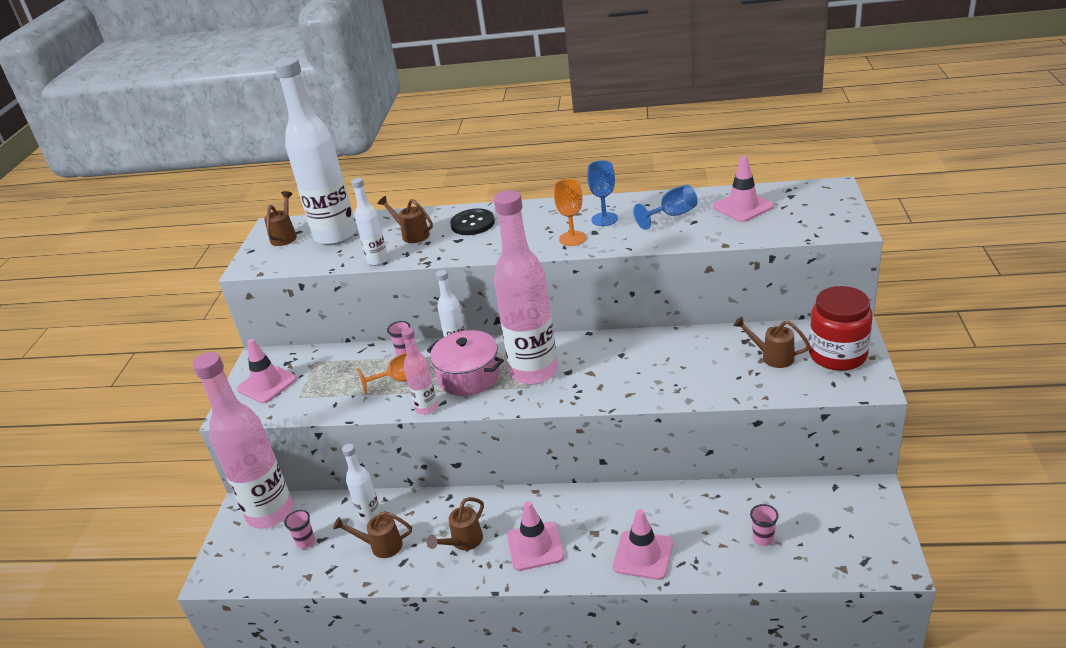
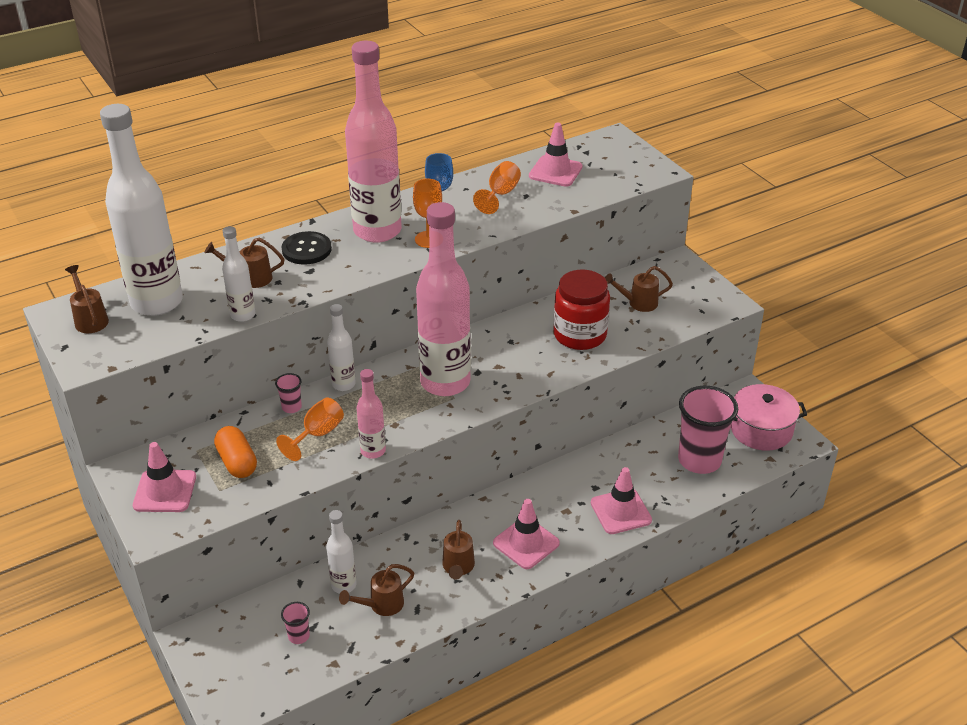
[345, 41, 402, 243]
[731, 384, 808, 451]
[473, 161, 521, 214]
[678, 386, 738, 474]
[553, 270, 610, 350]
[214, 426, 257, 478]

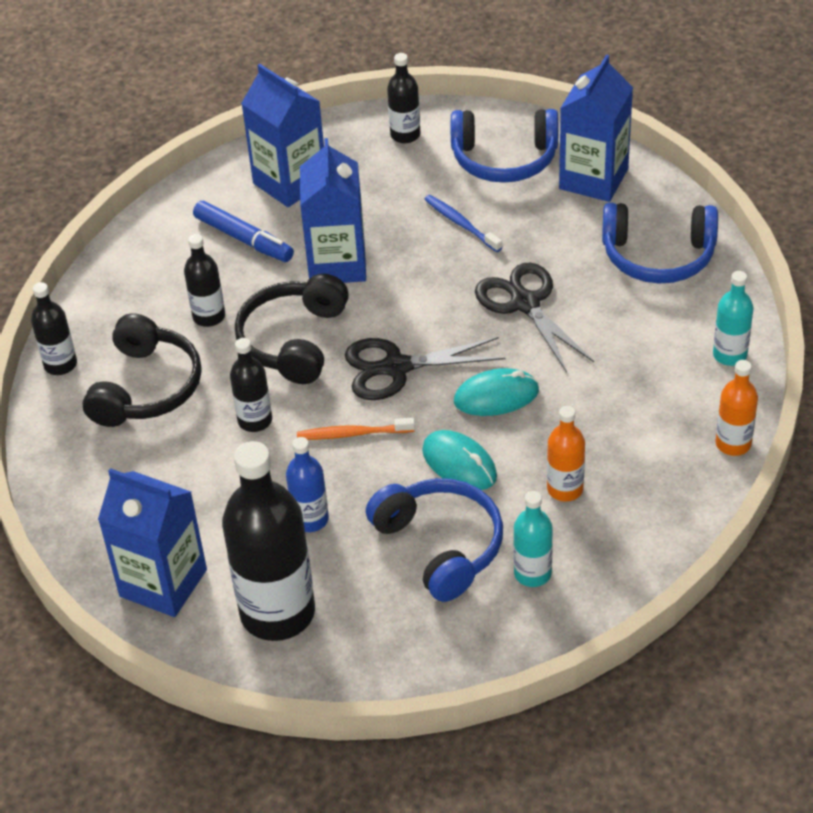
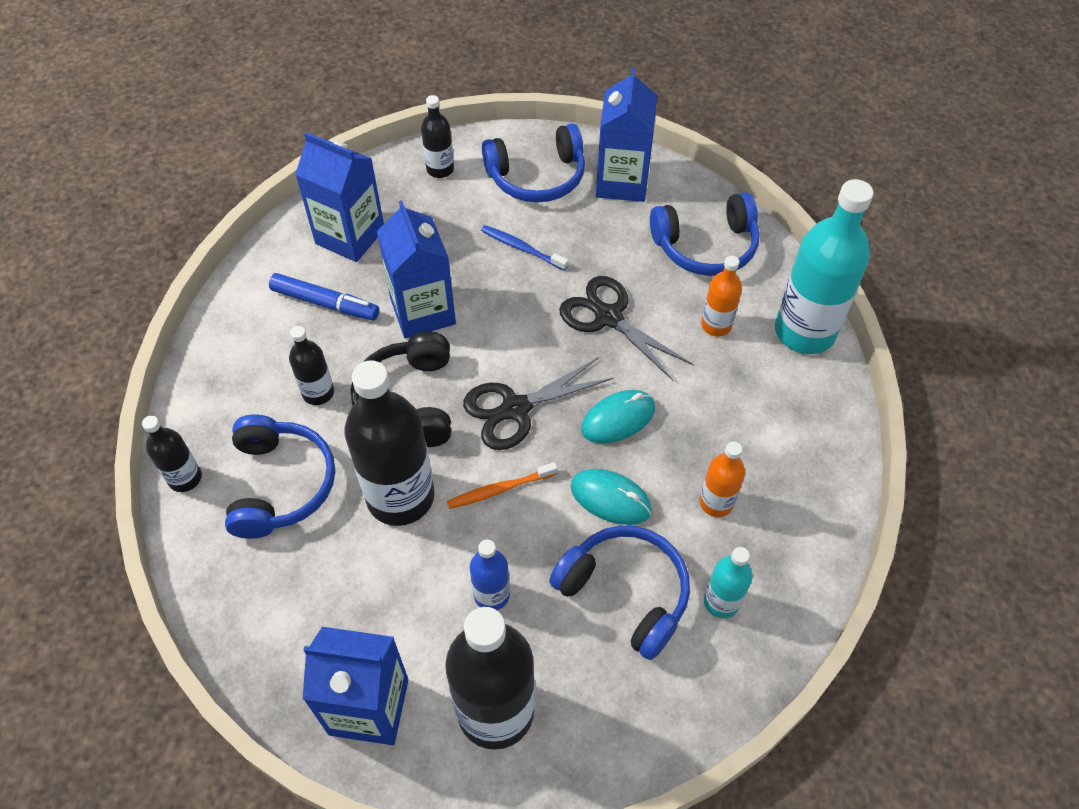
[225, 414, 335, 539]
[344, 360, 434, 526]
[775, 179, 873, 354]
[701, 256, 742, 336]

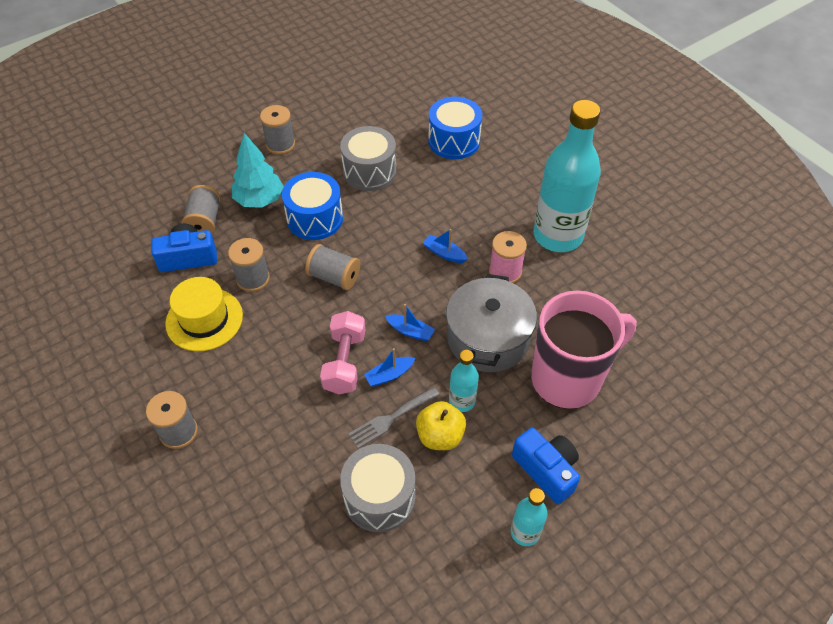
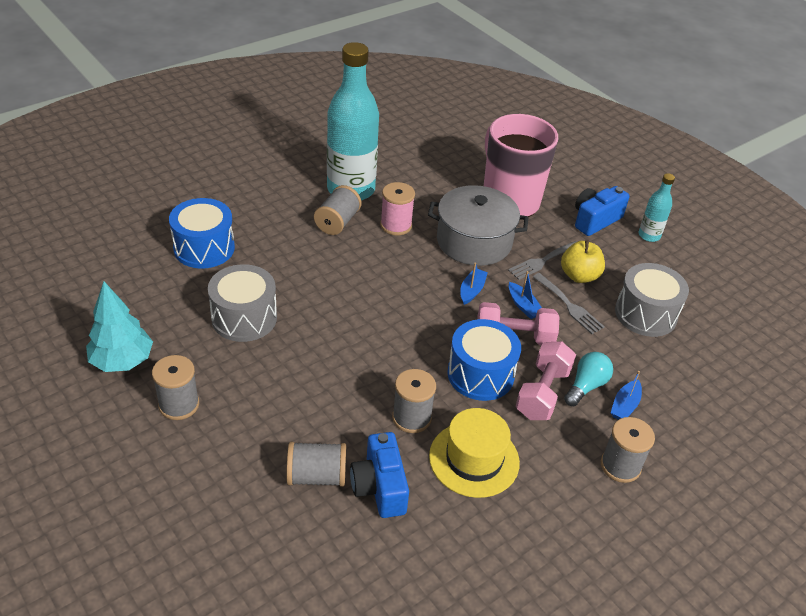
[86, 281, 153, 372]
[447, 319, 521, 401]
[314, 185, 362, 235]
[611, 371, 642, 420]
[508, 241, 577, 280]
[516, 341, 576, 420]
[564, 352, 613, 406]

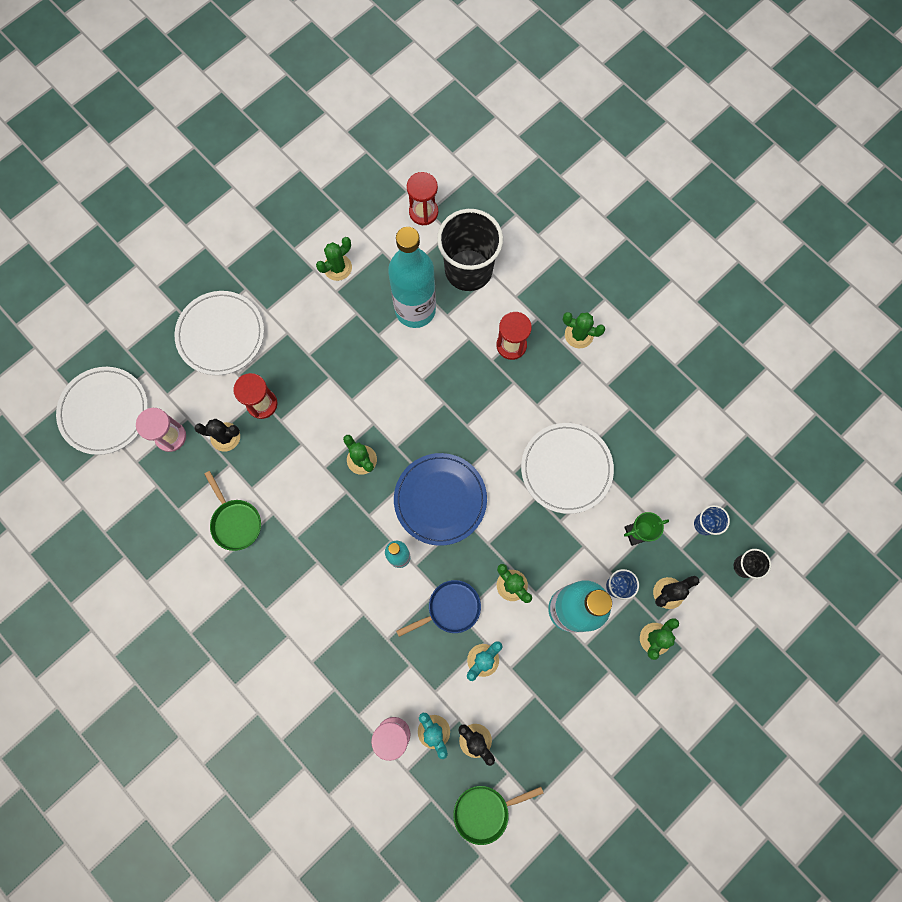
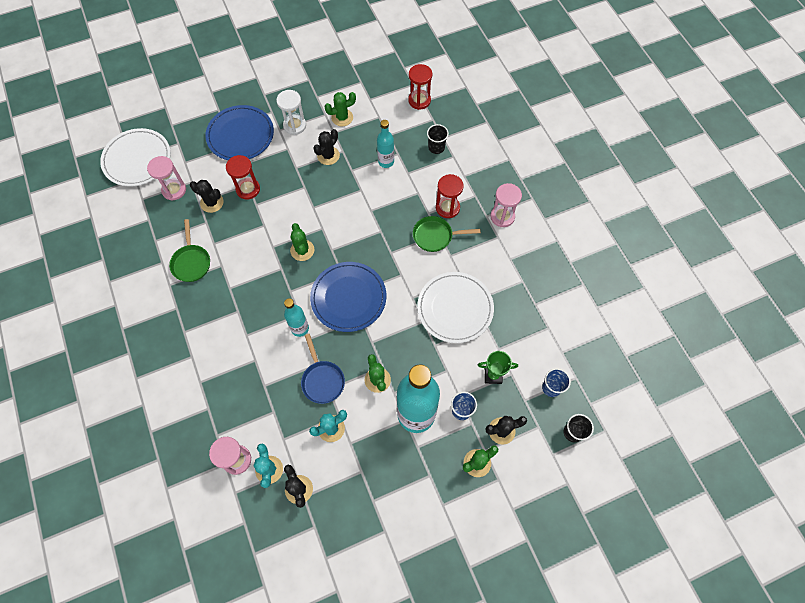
[205, 105, 274, 160]
[377, 120, 394, 168]
[301, 334, 345, 404]
[427, 124, 449, 154]
[413, 216, 481, 252]
[490, 183, 522, 227]
[276, 90, 306, 135]
[313, 129, 340, 165]

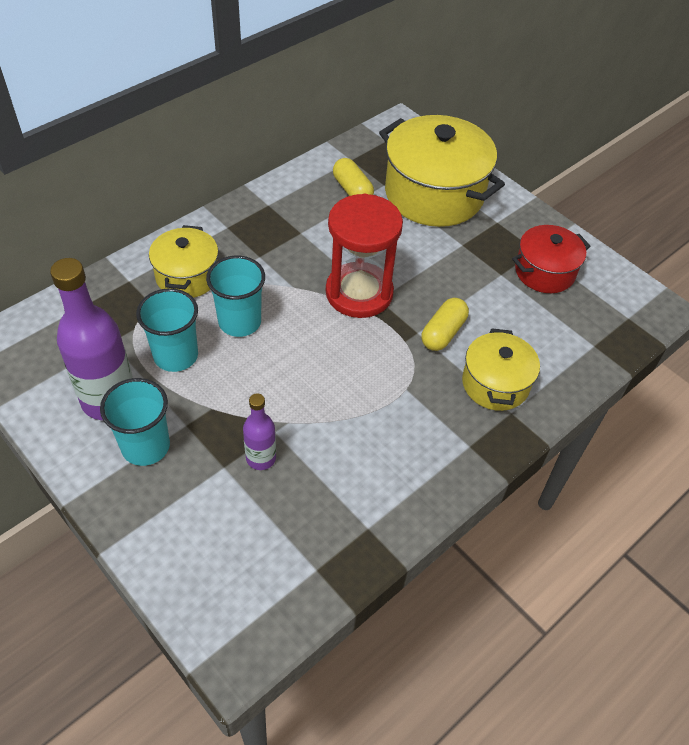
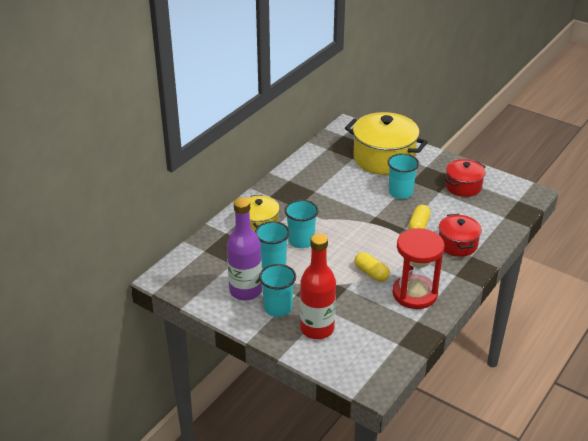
[243, 393, 276, 470] (first image)
[393, 228, 444, 309]
[355, 252, 390, 282]
[439, 214, 482, 257]
[300, 233, 336, 339]
[388, 153, 419, 199]

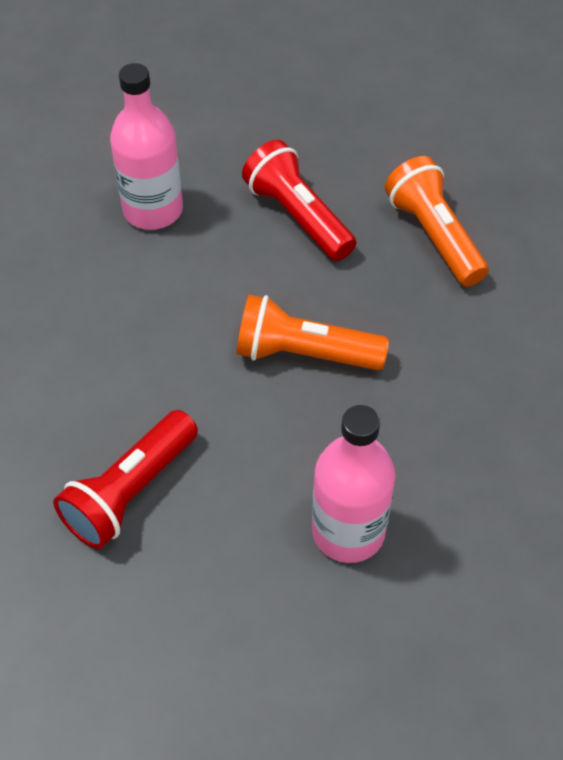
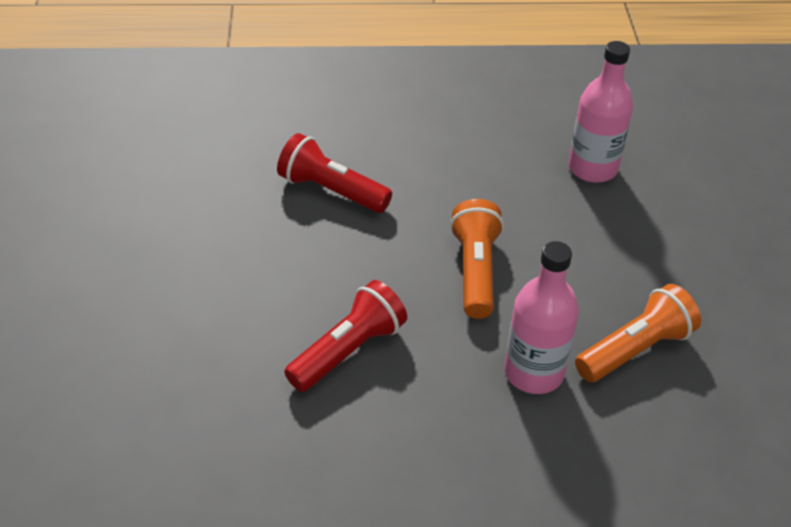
[284, 280, 407, 392]
[505, 241, 579, 394]

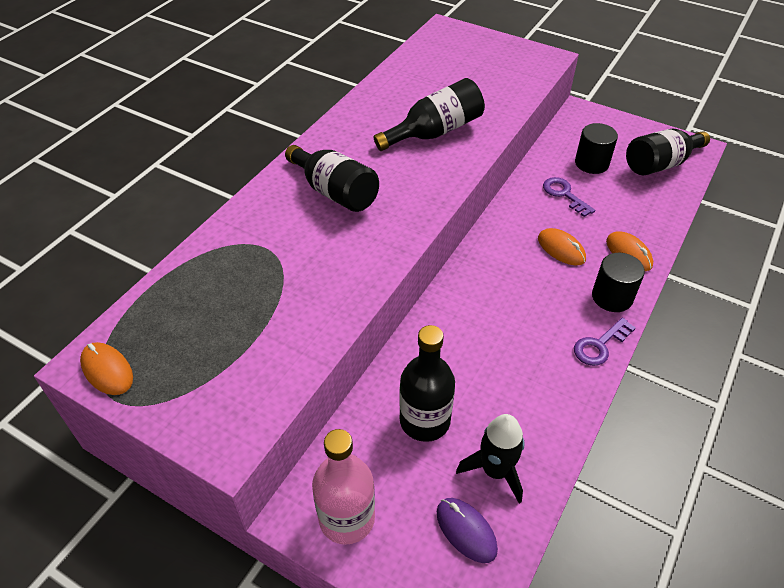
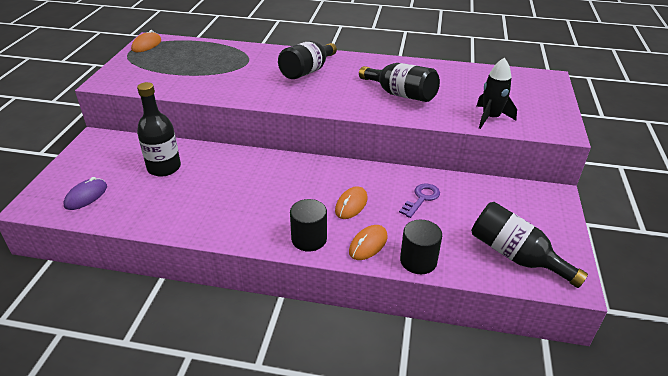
[312, 429, 375, 545] (first image)
[476, 58, 517, 129]
[574, 317, 636, 366] (first image)
[400, 220, 442, 274]

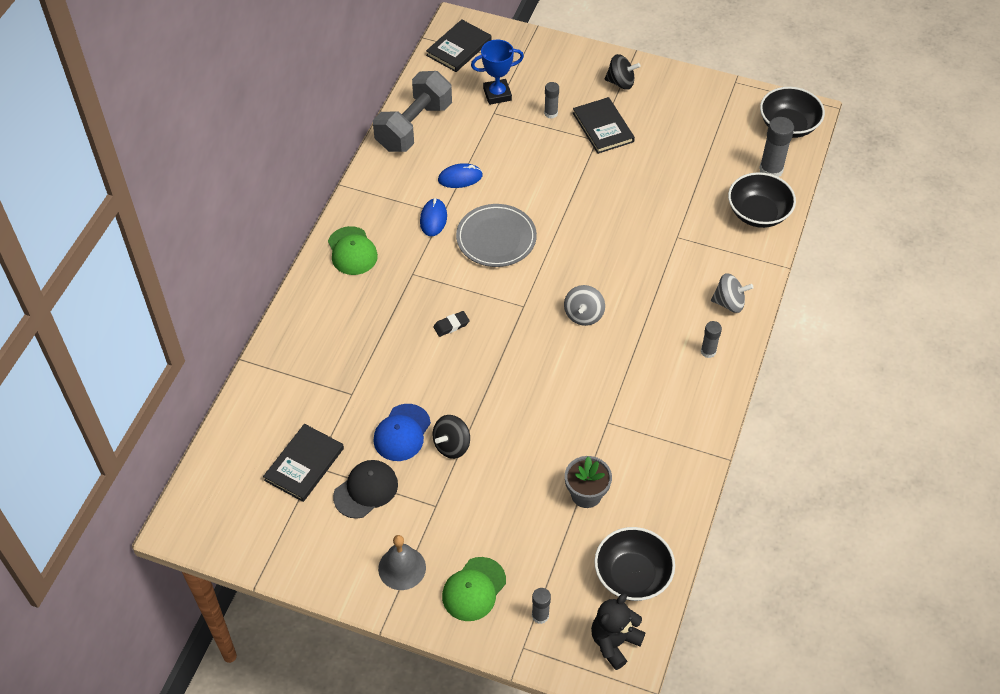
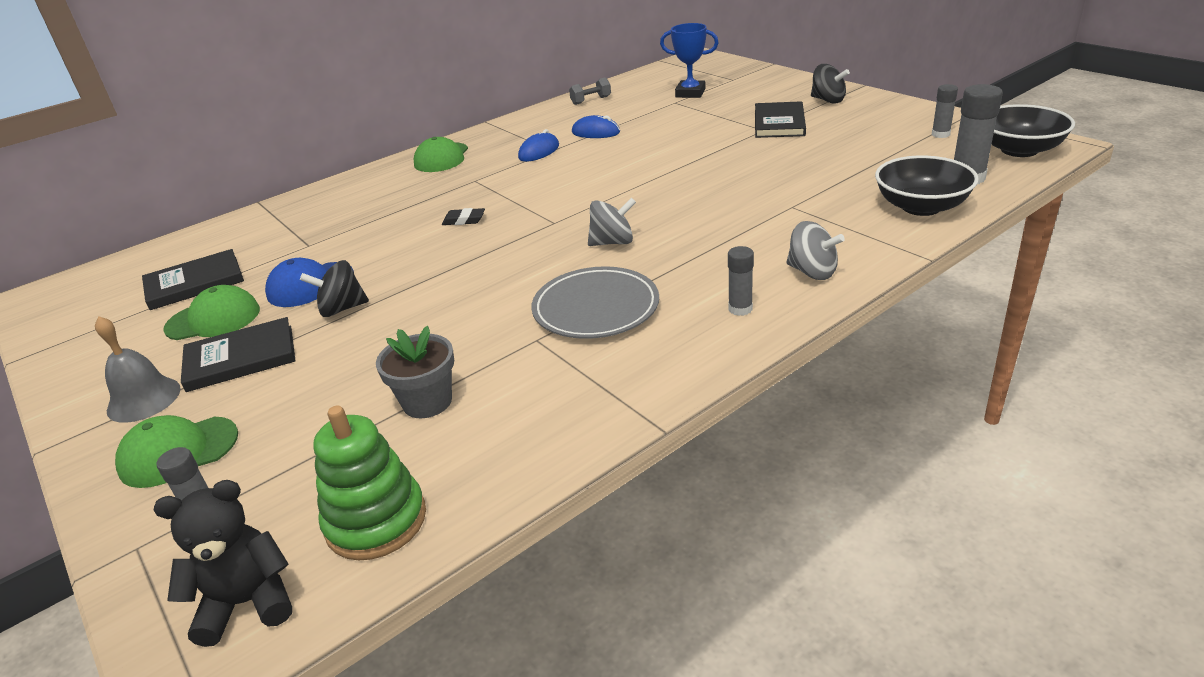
[163, 285, 260, 340]
[569, 77, 611, 105]
[181, 317, 295, 392]
[531, 266, 659, 339]
[932, 84, 958, 138]
[588, 198, 636, 246]
[313, 405, 426, 560]

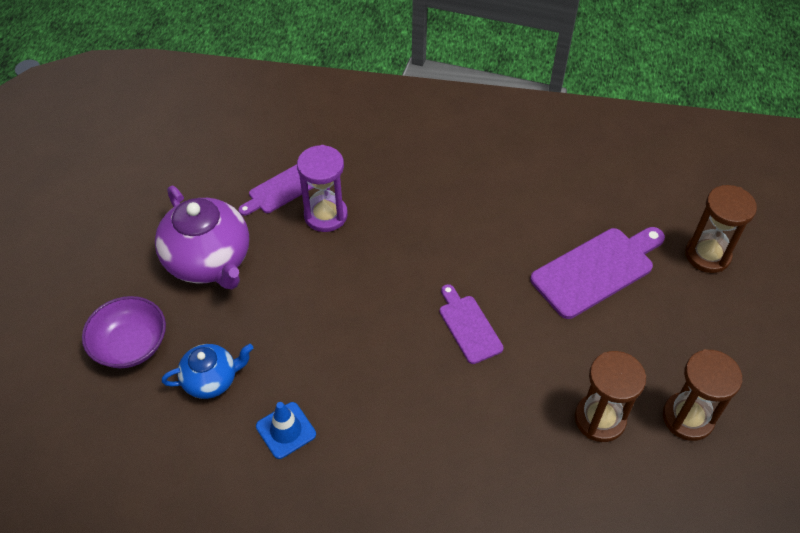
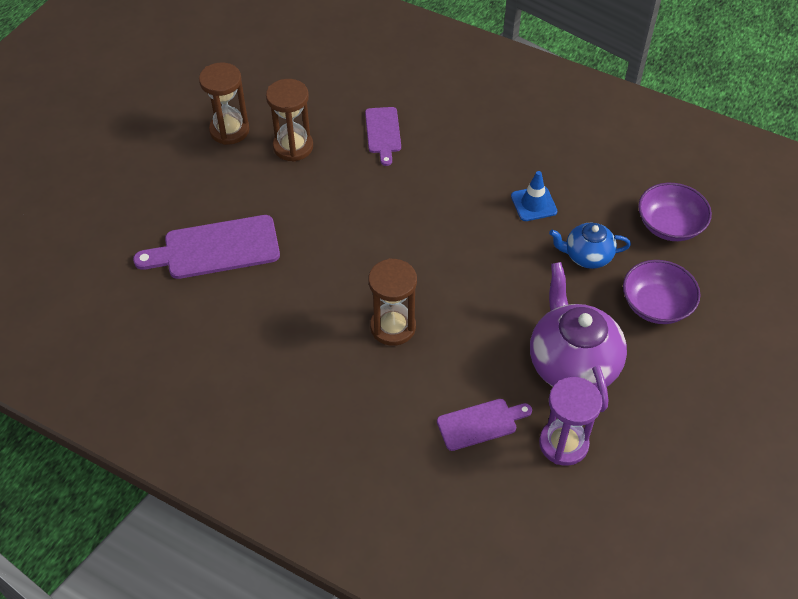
[539, 377, 602, 466]
[365, 107, 401, 166]
[368, 258, 417, 346]
[638, 183, 712, 241]

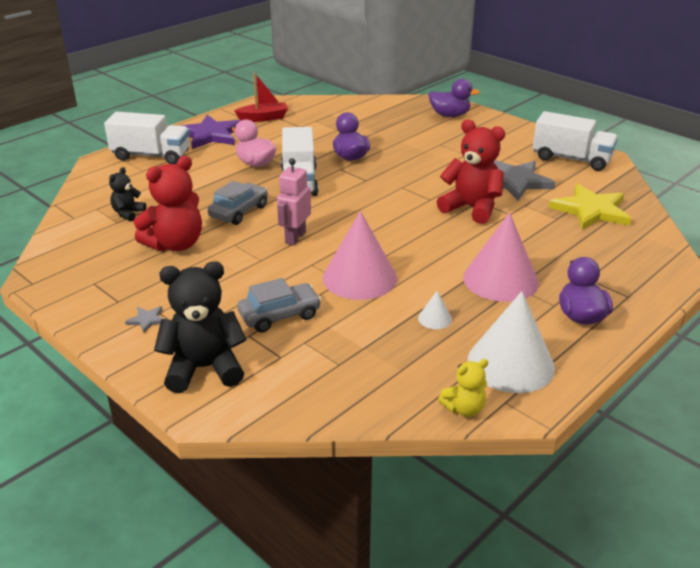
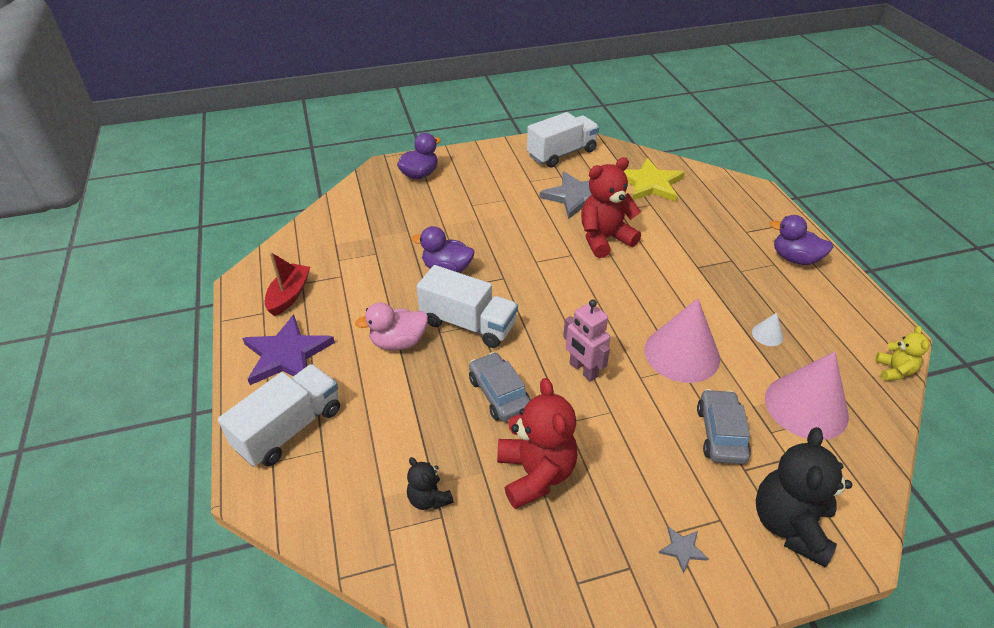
[765, 351, 849, 440]
[468, 291, 555, 393] (first image)

